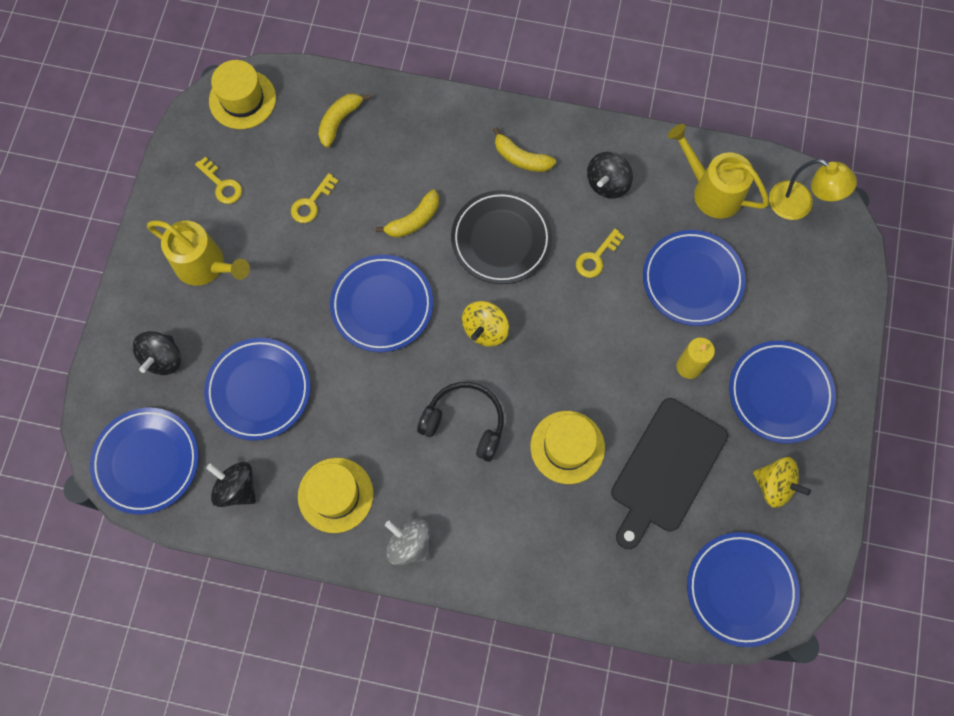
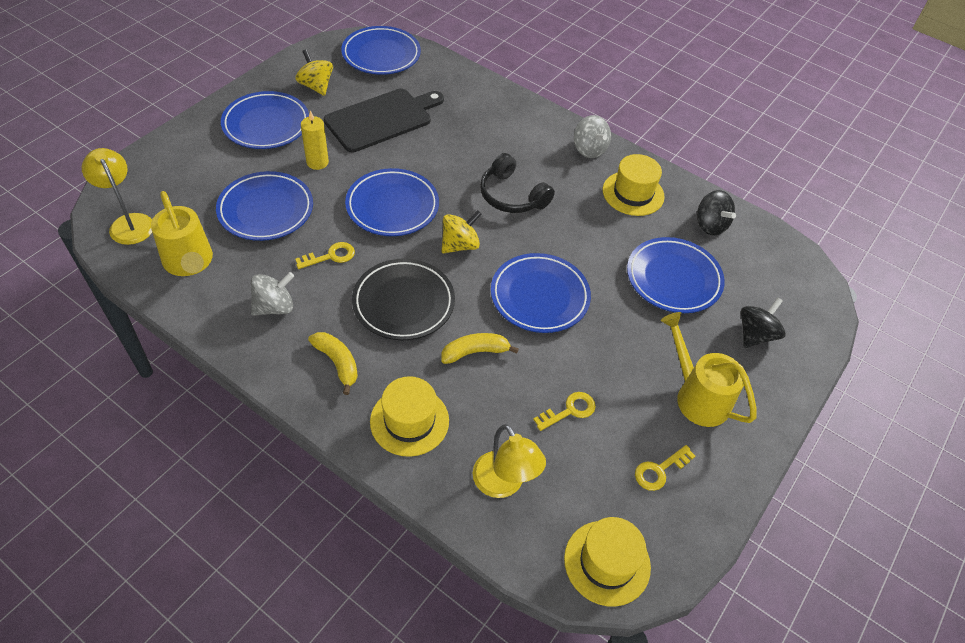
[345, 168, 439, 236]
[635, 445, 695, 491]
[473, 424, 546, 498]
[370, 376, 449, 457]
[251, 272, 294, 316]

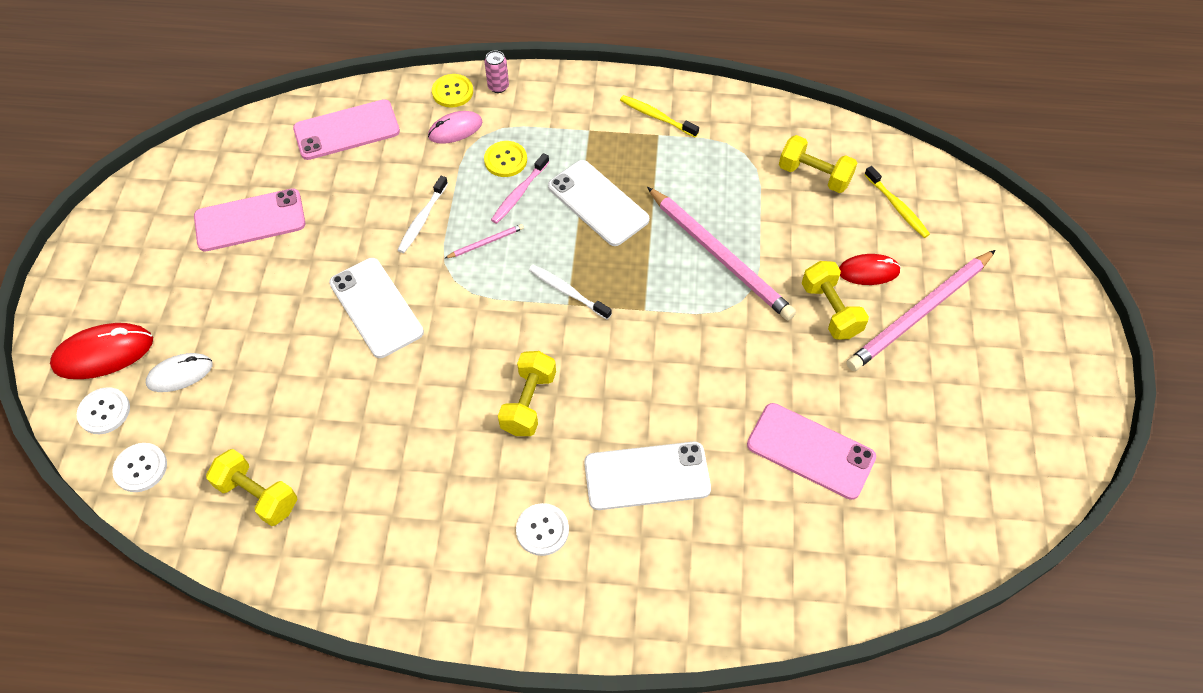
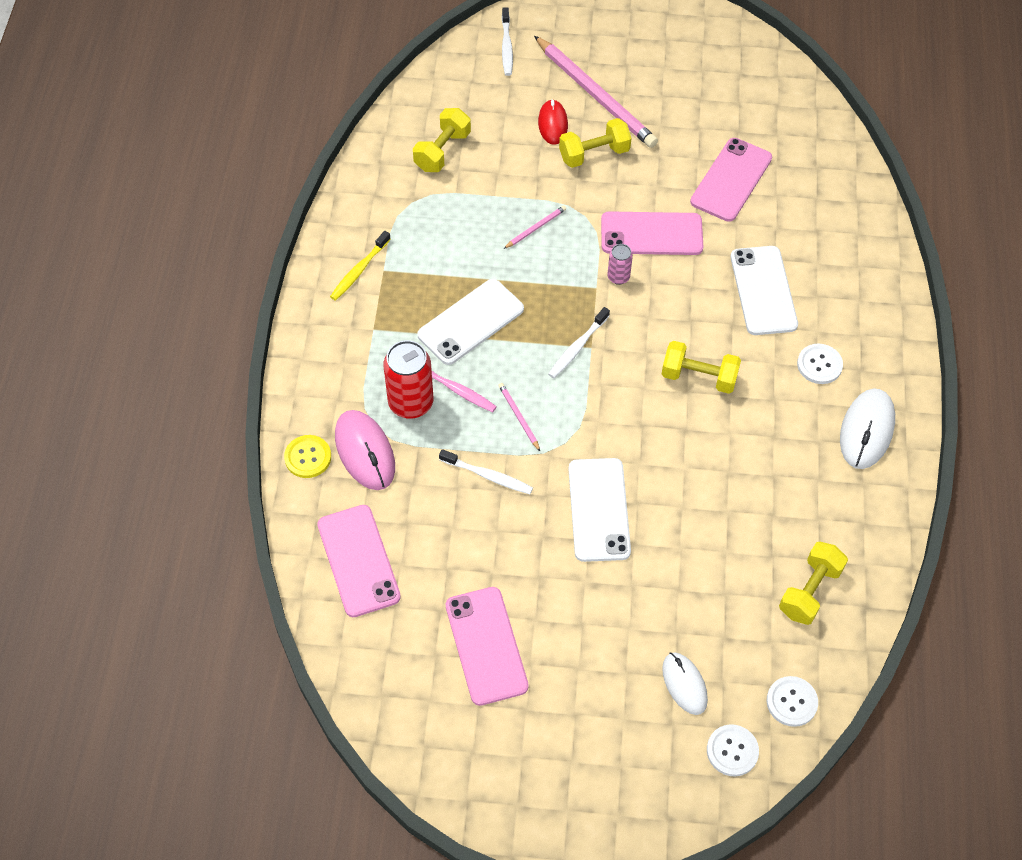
[50, 323, 153, 379] (first image)
[568, 458, 631, 562]
[335, 410, 395, 490]
[607, 244, 633, 285]
[383, 340, 433, 419]
[504, 205, 566, 249]
[864, 166, 930, 238] (first image)
[502, 7, 513, 76]
[601, 211, 703, 255]
[840, 388, 895, 469]

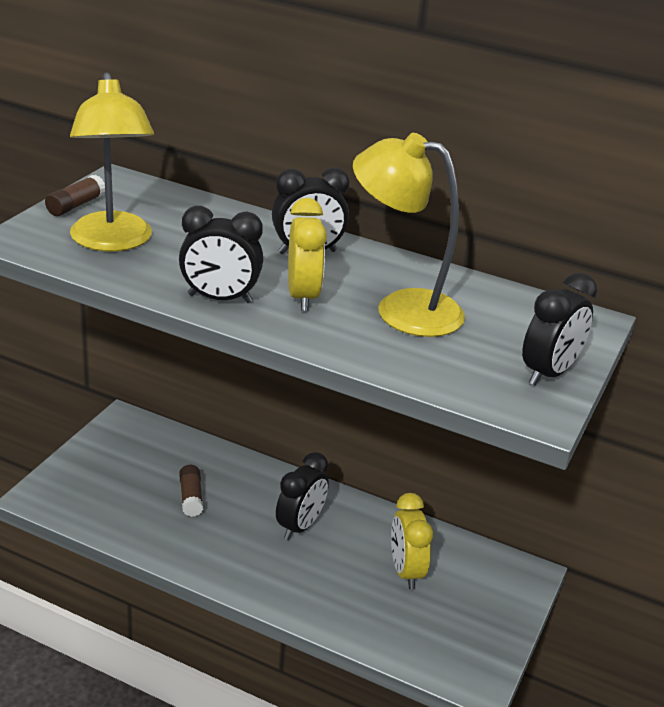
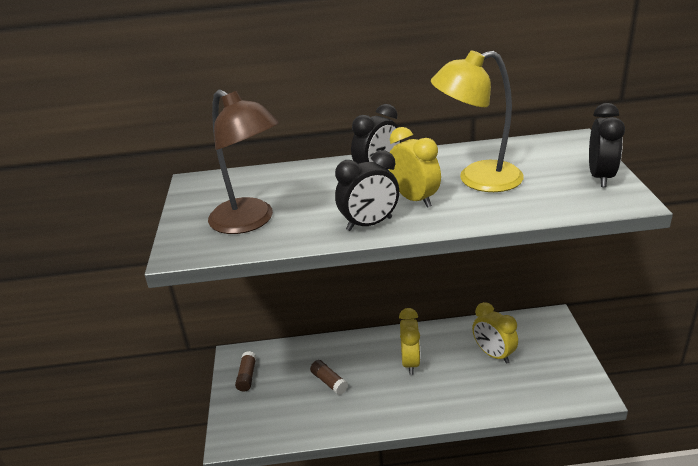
[235, 351, 256, 392]
[208, 90, 279, 234]
[399, 308, 421, 375]

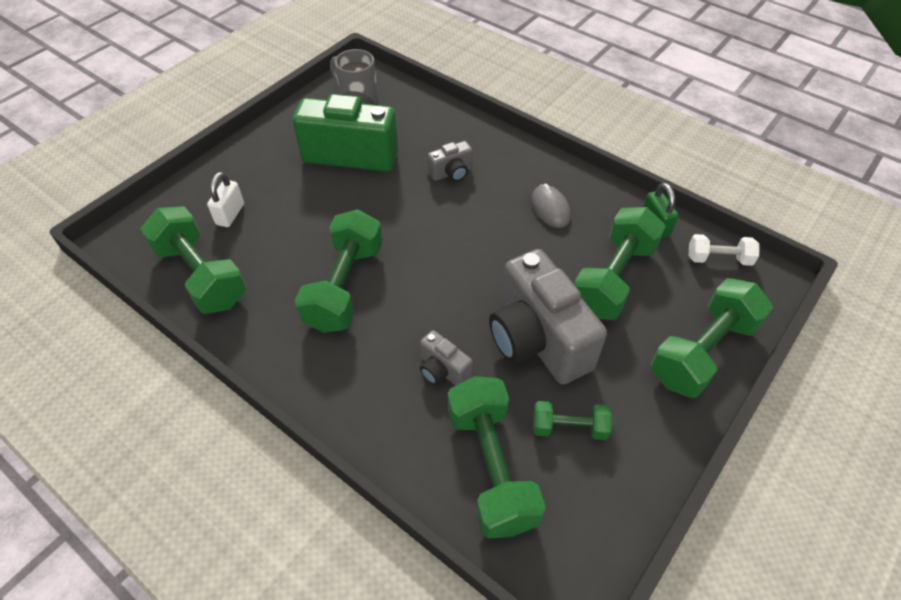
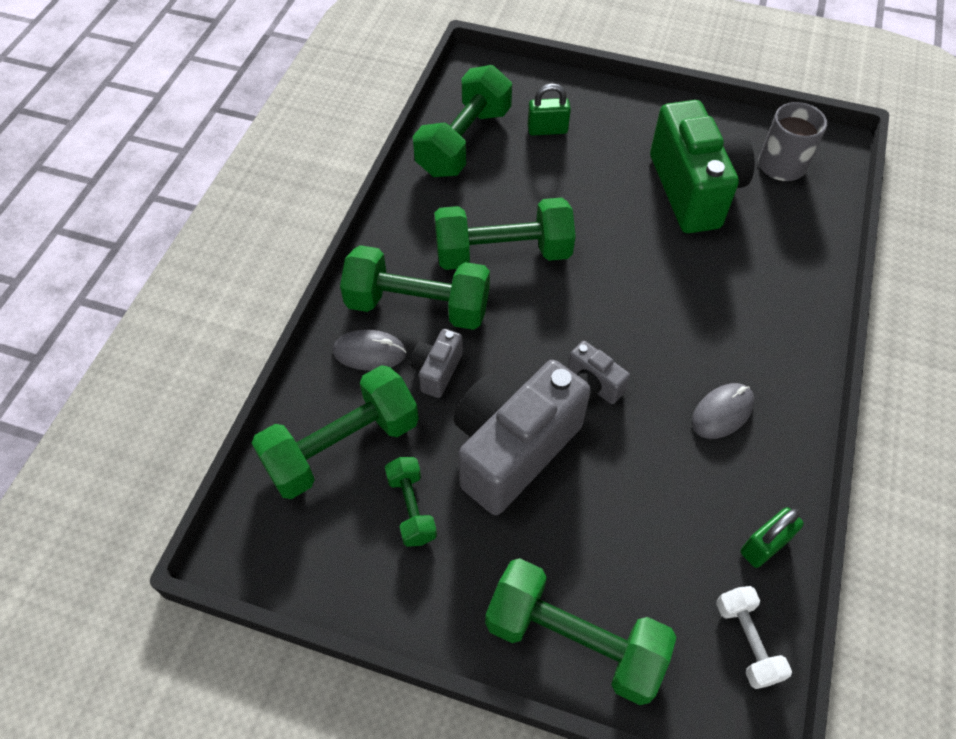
[528, 83, 571, 136]
[568, 341, 630, 404]
[340, 245, 490, 330]
[333, 330, 406, 371]

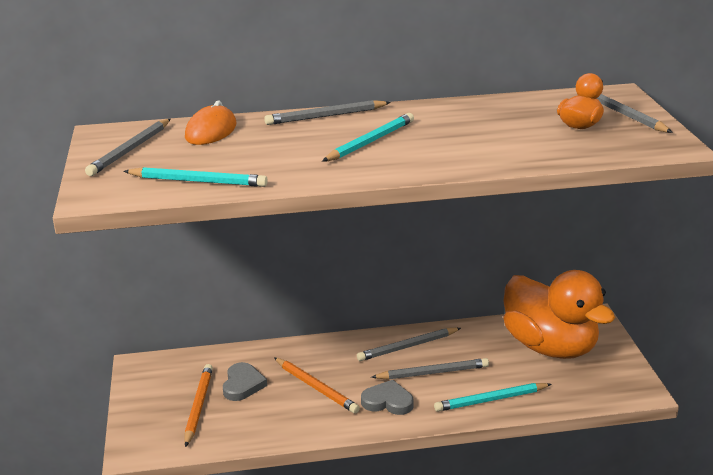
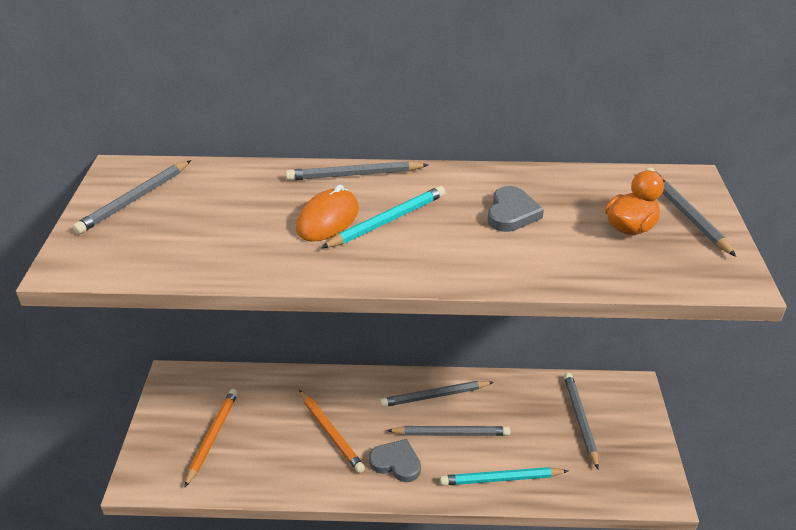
[124, 167, 268, 187] (first image)
[296, 185, 359, 241]
[488, 186, 544, 232]
[564, 373, 599, 469]

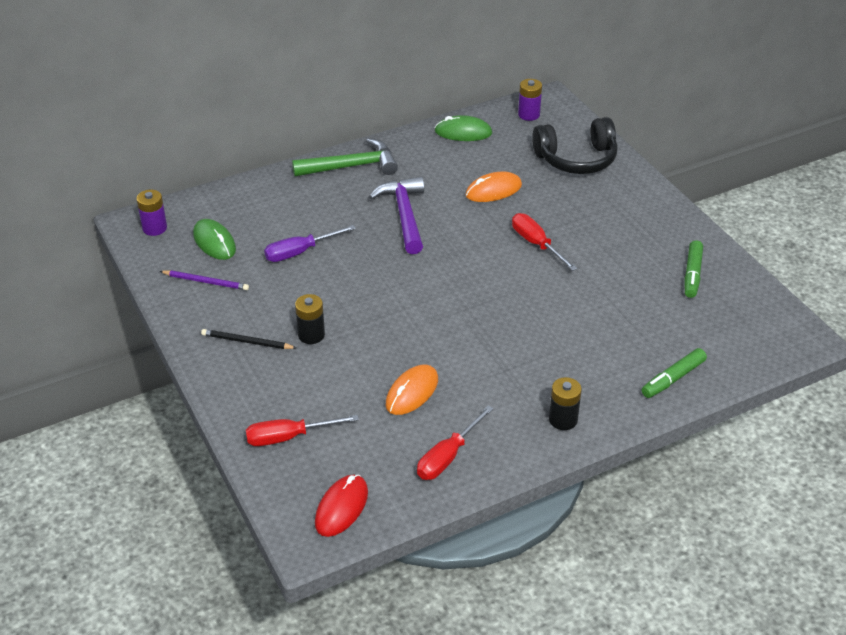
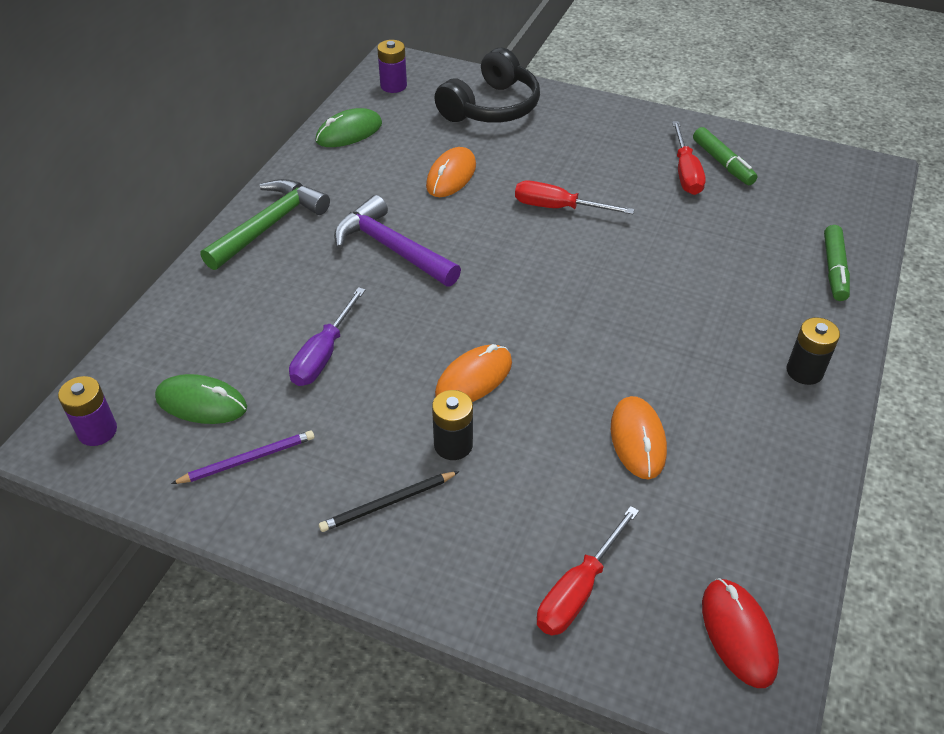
[672, 121, 706, 195]
[435, 344, 512, 402]

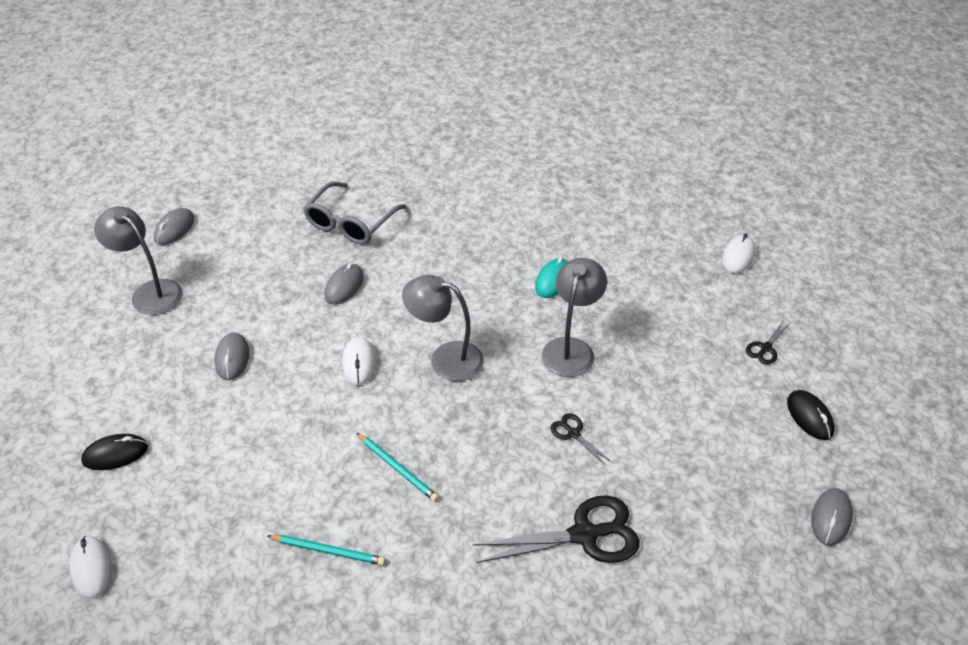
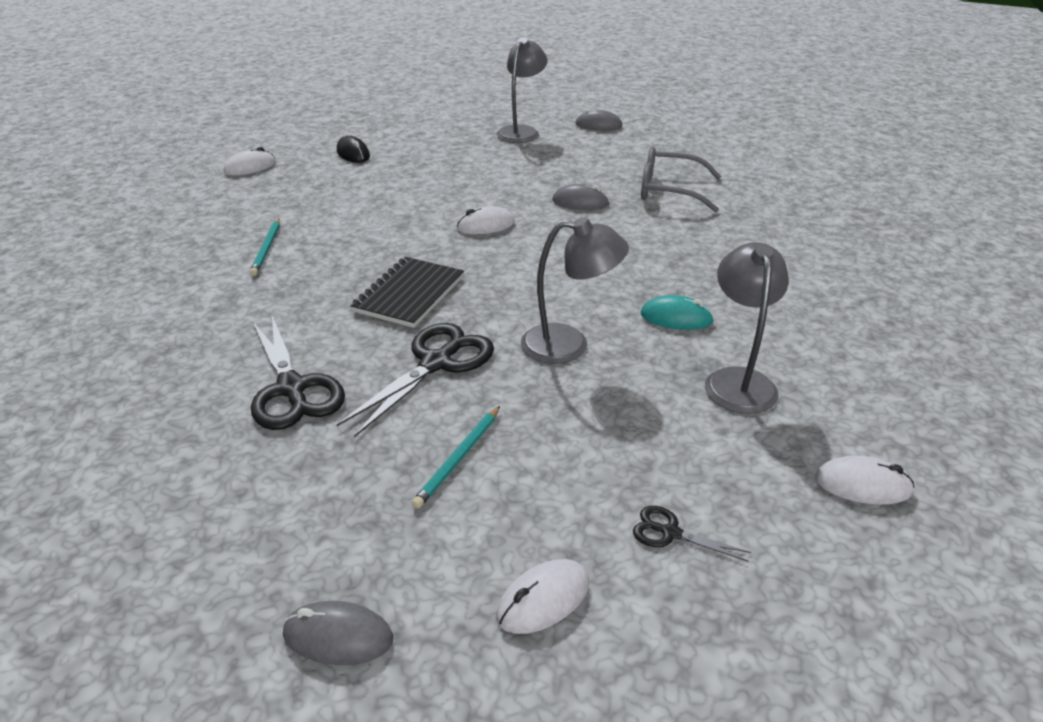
[214, 332, 249, 380] (first image)
[412, 406, 500, 509]
[705, 242, 789, 414]
[337, 323, 494, 437]
[497, 559, 589, 634]
[350, 257, 464, 328]

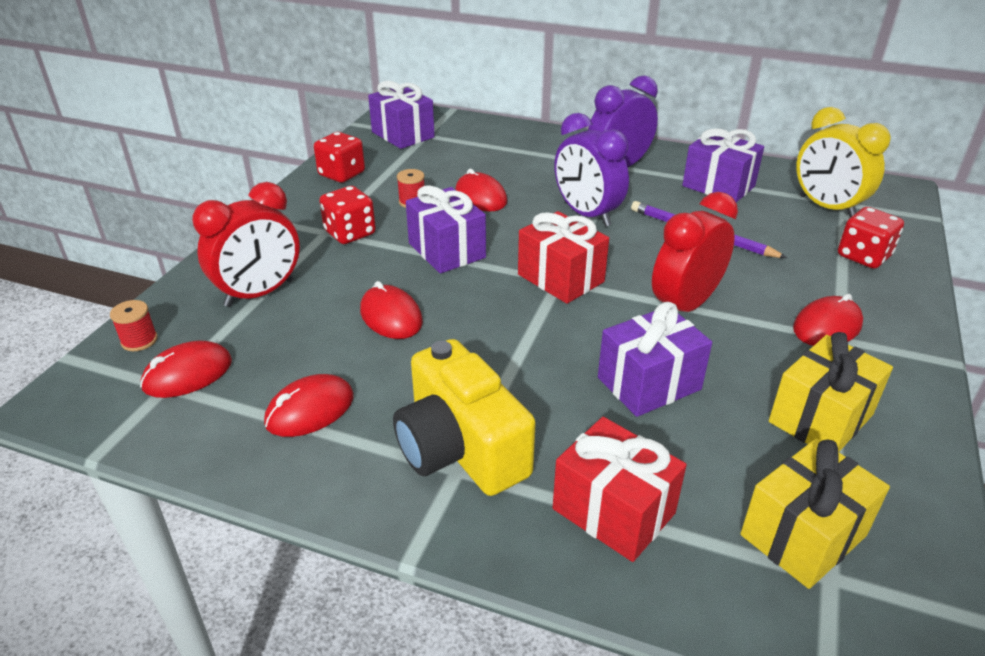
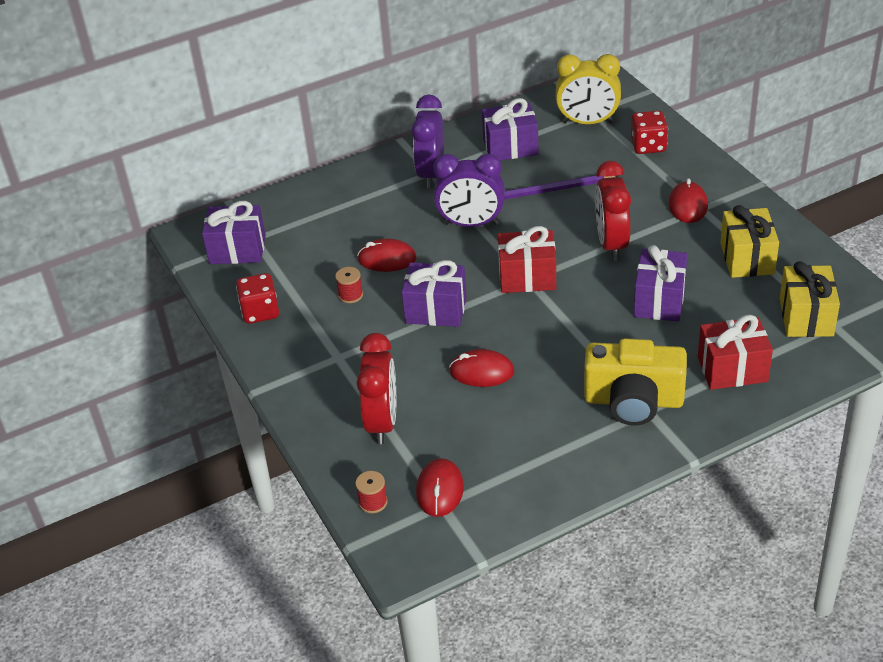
[264, 374, 354, 437] (first image)
[319, 186, 376, 244] (first image)

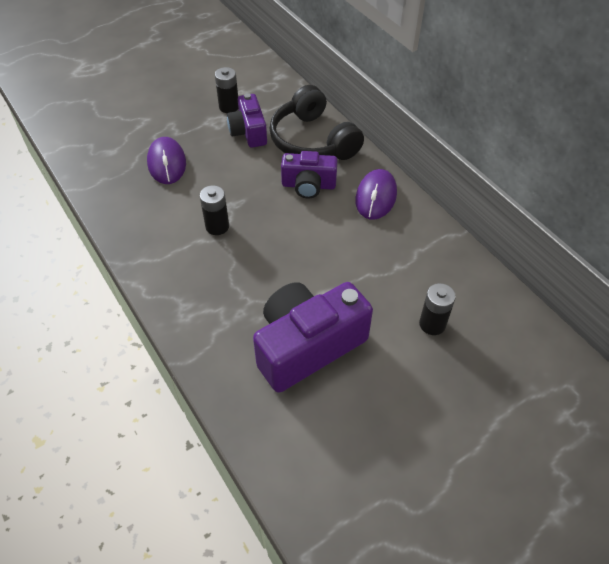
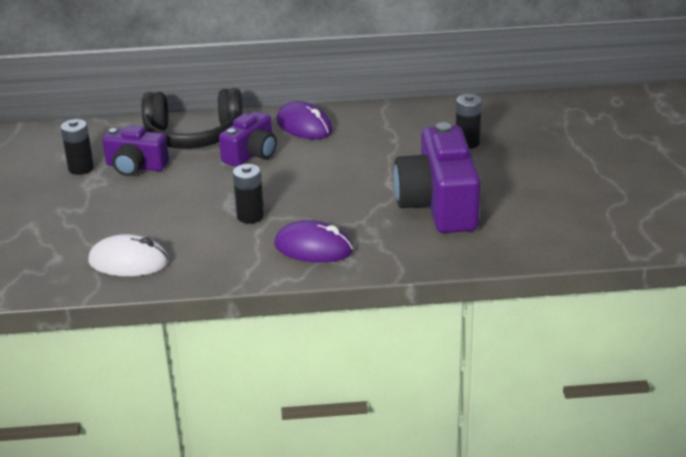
[274, 220, 353, 263]
[88, 234, 169, 276]

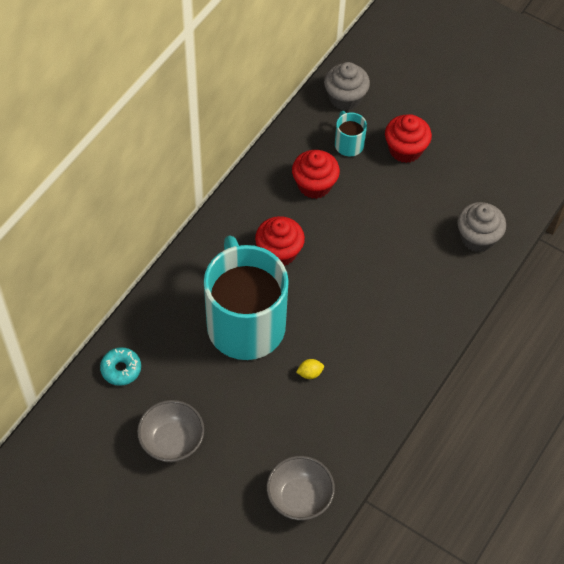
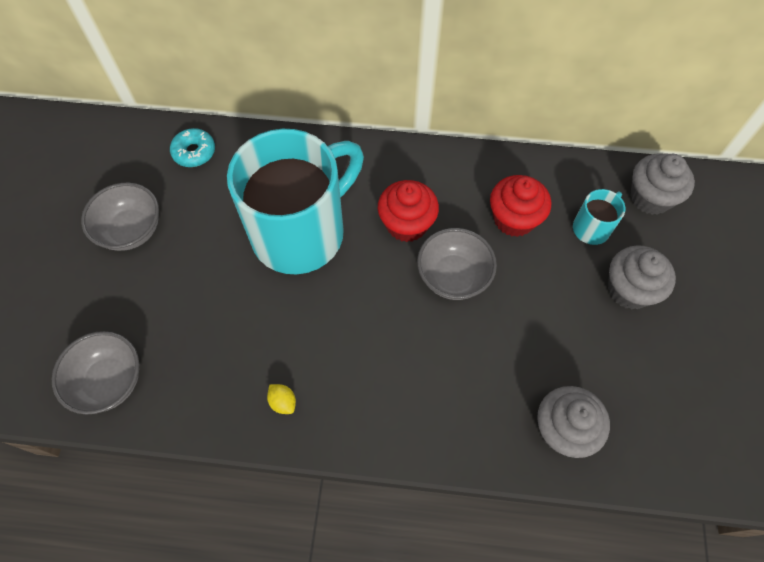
[267, 384, 296, 414]
[608, 245, 676, 309]
[417, 228, 497, 300]

